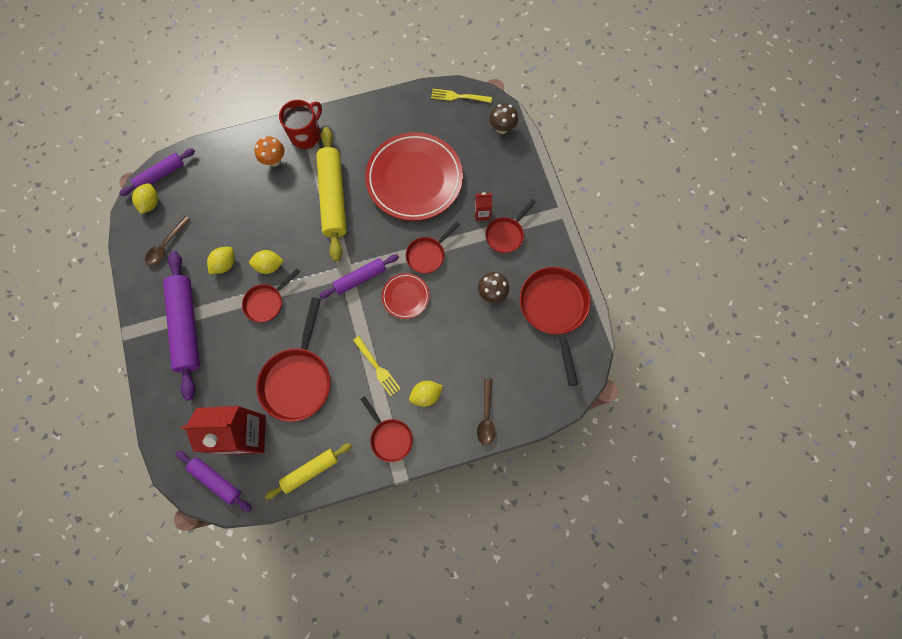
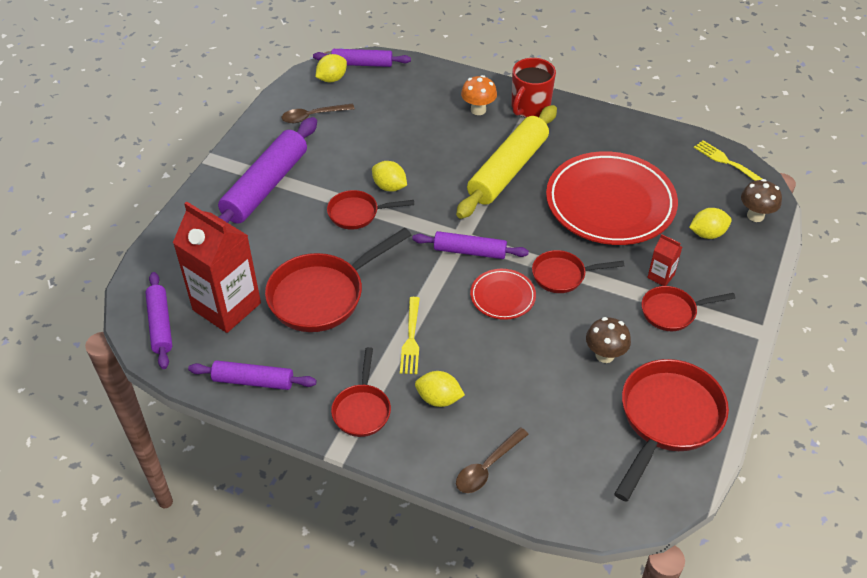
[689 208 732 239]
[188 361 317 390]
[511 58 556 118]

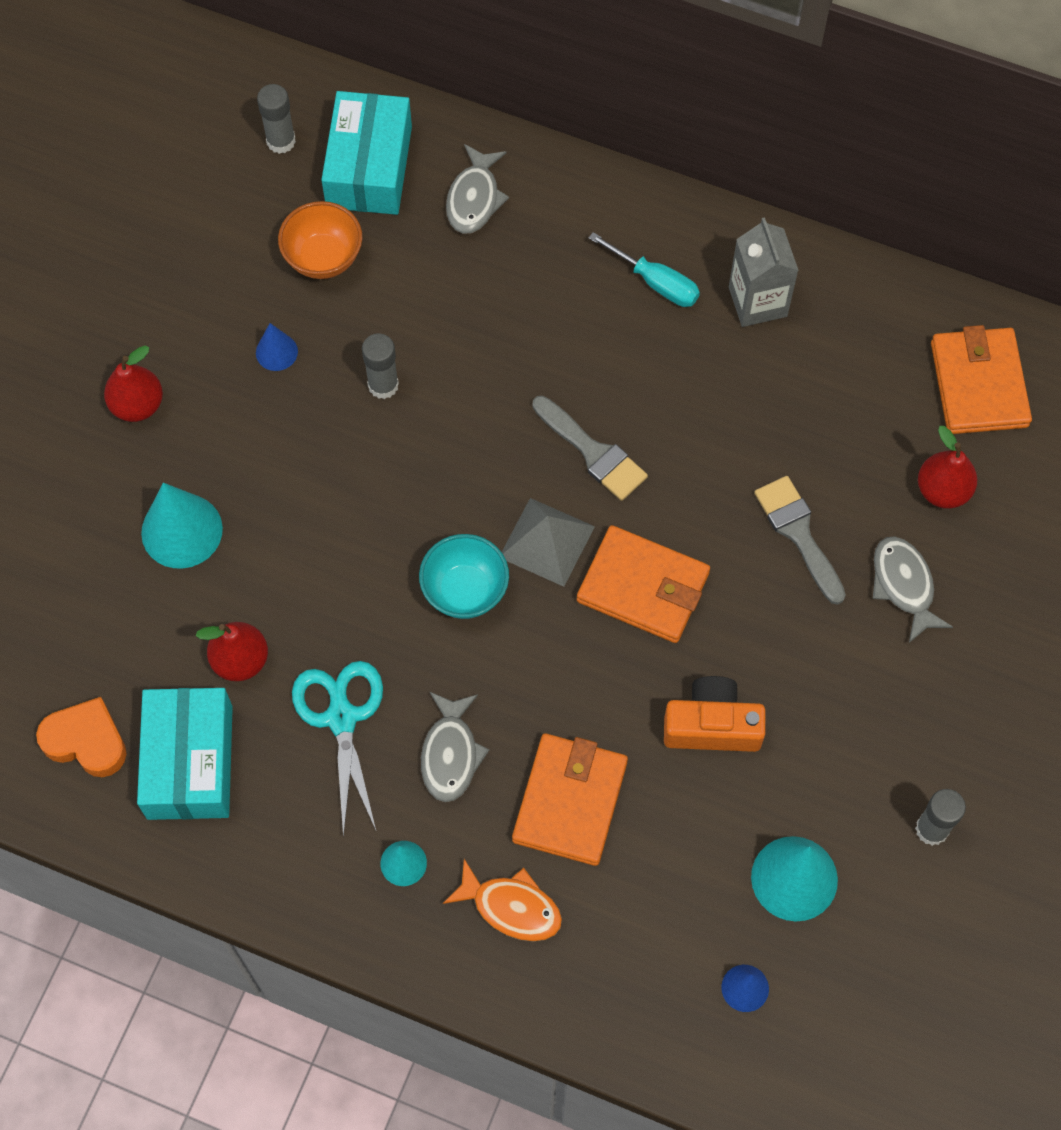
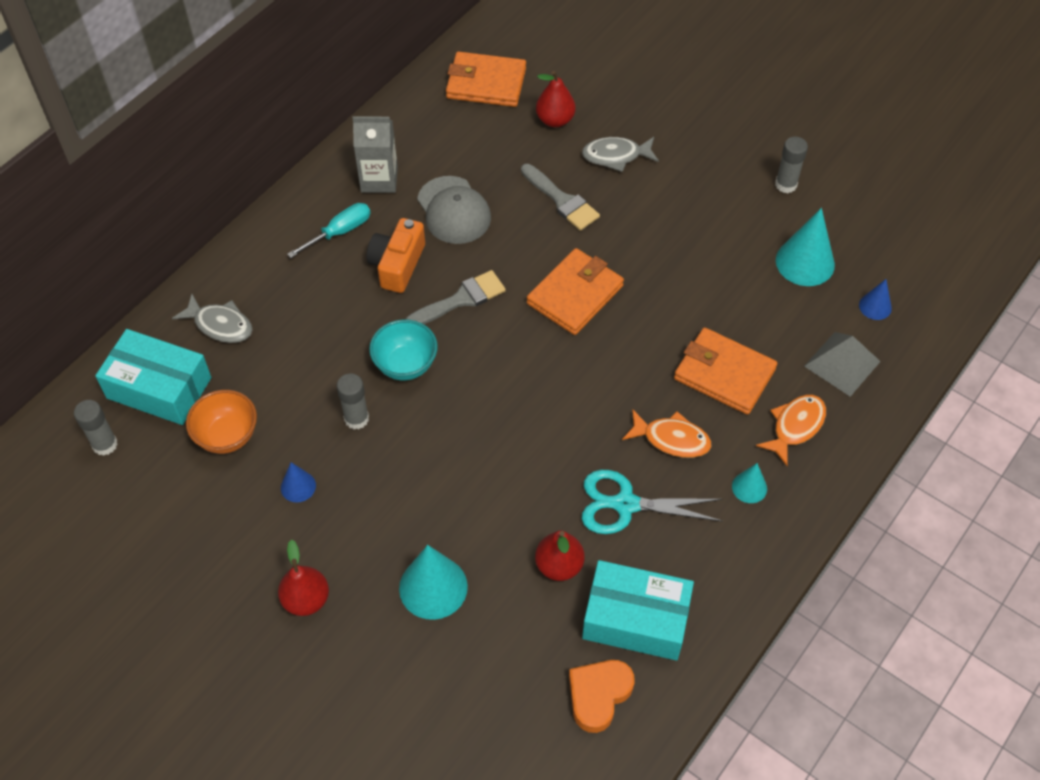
[417 176 491 244]
[369 319 438 381]
[804 332 881 397]
[367 218 425 293]
[622 409 711 458]
[521 164 600 231]

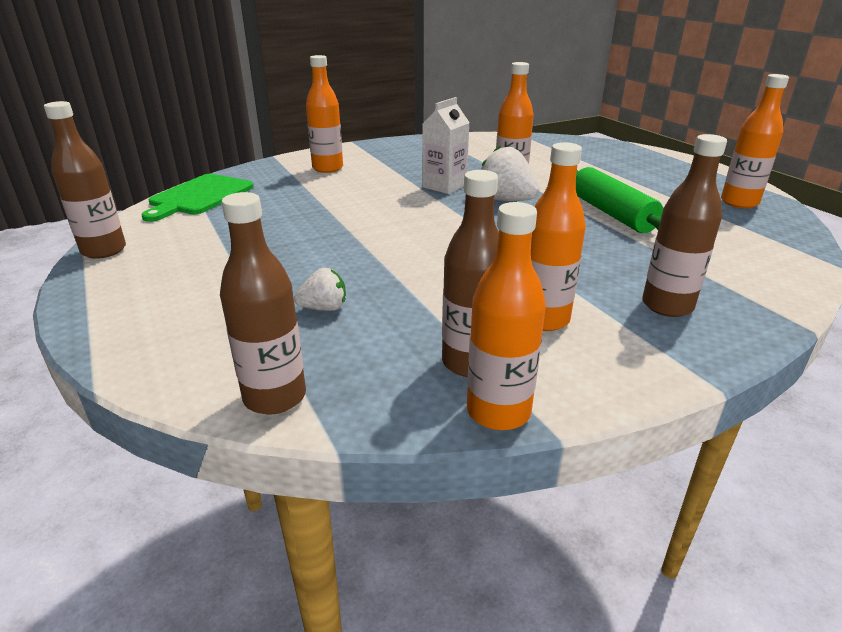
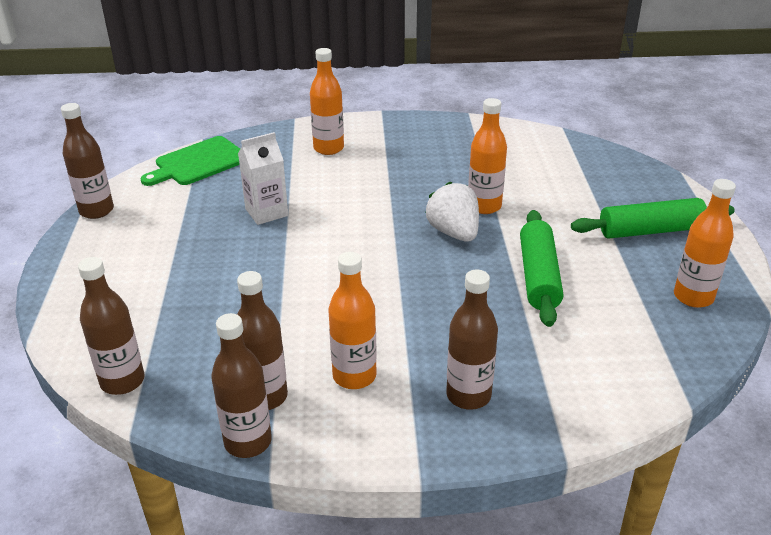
[294 268 346 311] (first image)
[571 198 735 239]
[238 132 288 225]
[211 313 272 458]

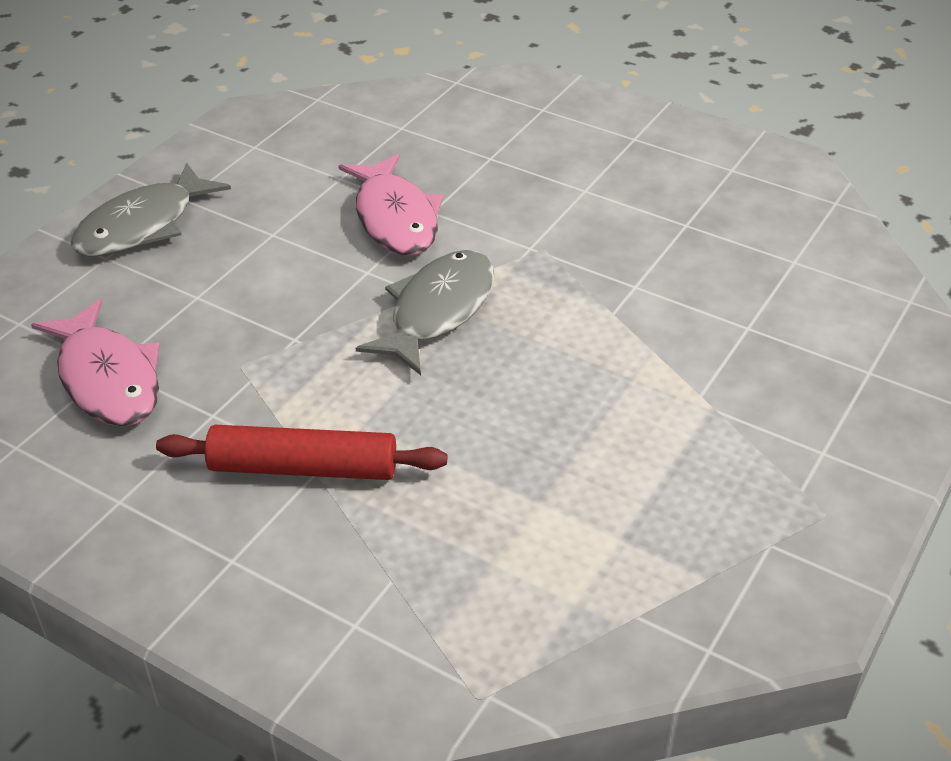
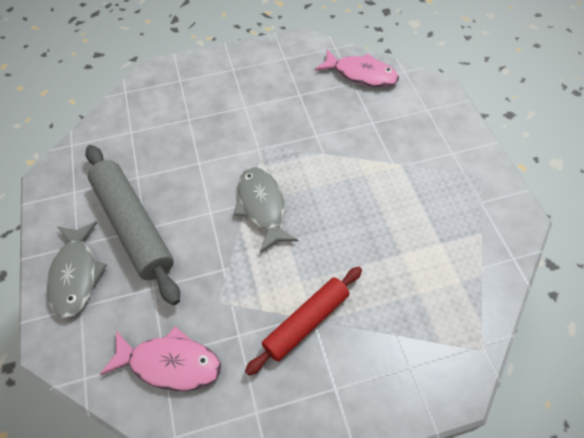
[85 145 180 305]
[315 50 399 87]

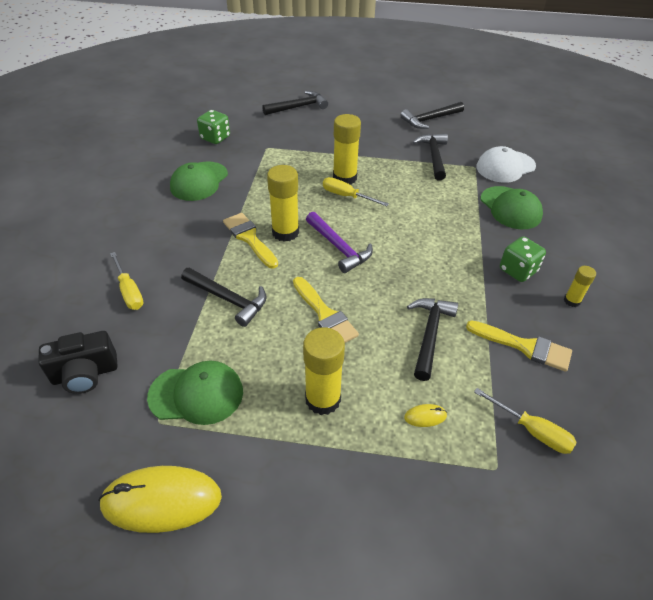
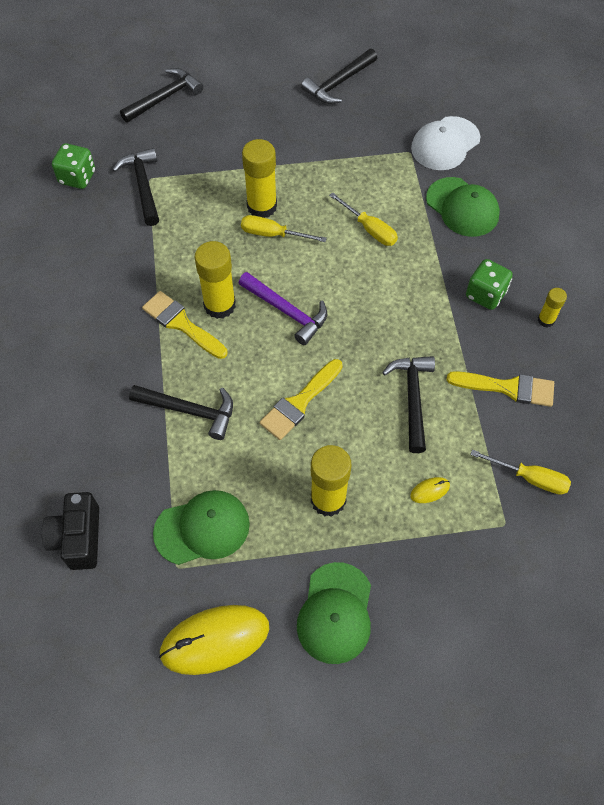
[329 192 398 246]
[297 562 371 664]
[113 148 159 226]
[42 492 99 570]
[260 359 343 440]

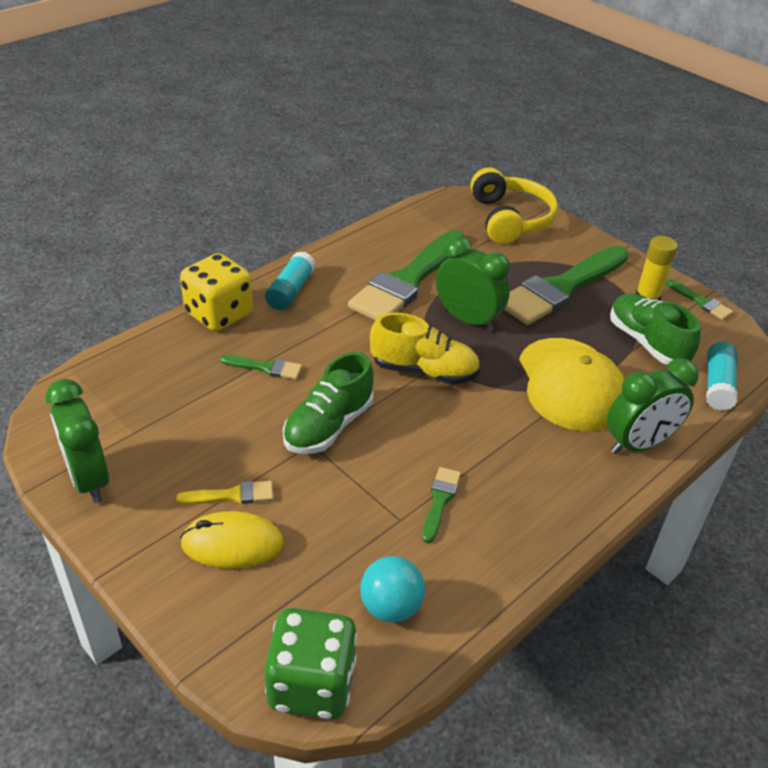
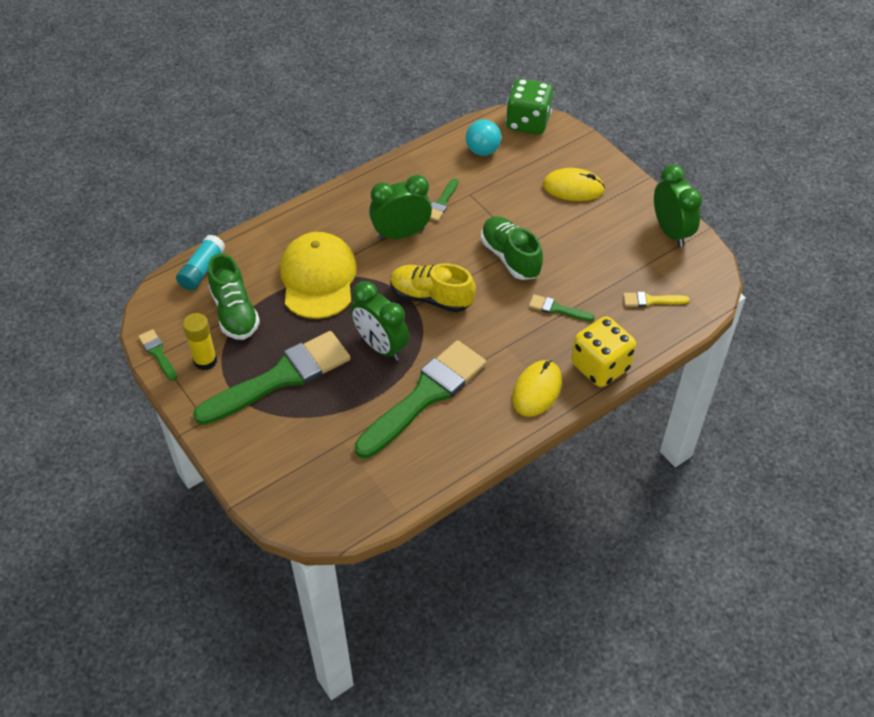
[470 167 558 244] (first image)
[623 292 690 307]
[369 175 432 240]
[512 360 562 417]
[481 216 543 280]

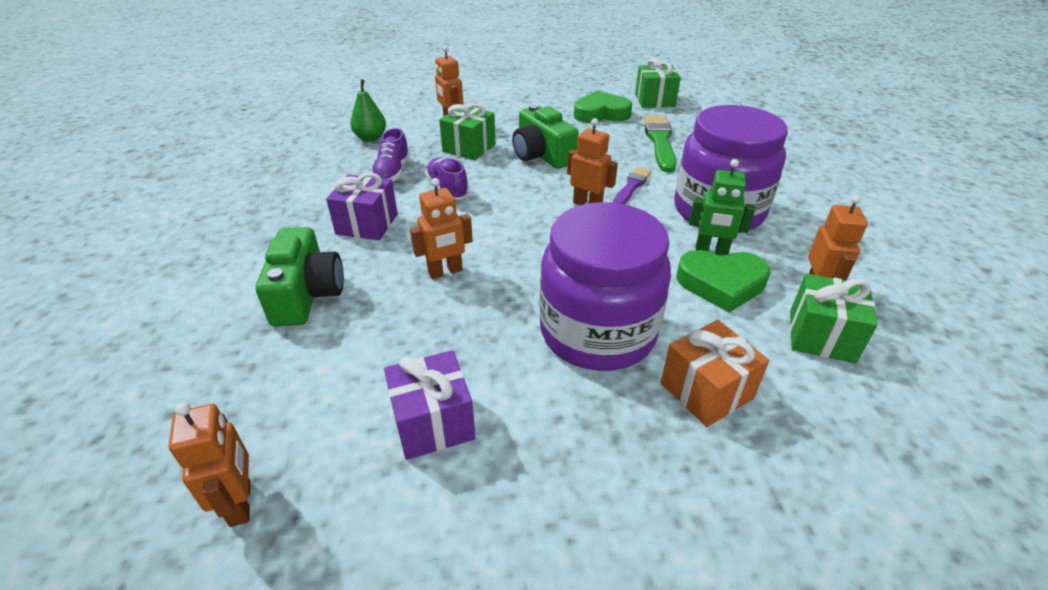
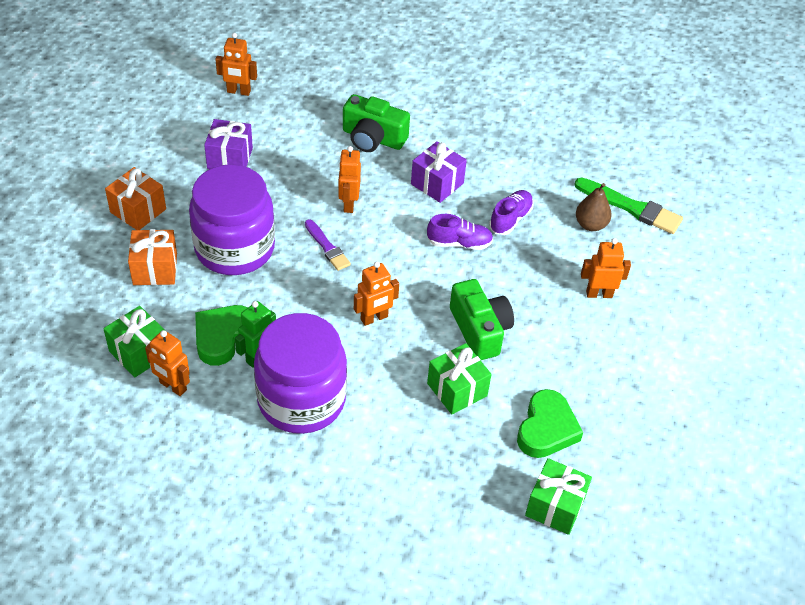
[105 167 166 230]
[427 343 492 415]
[305 219 351 271]
[574 178 683 234]
[576 183 612 231]
[489 190 534 235]
[450 279 514 360]

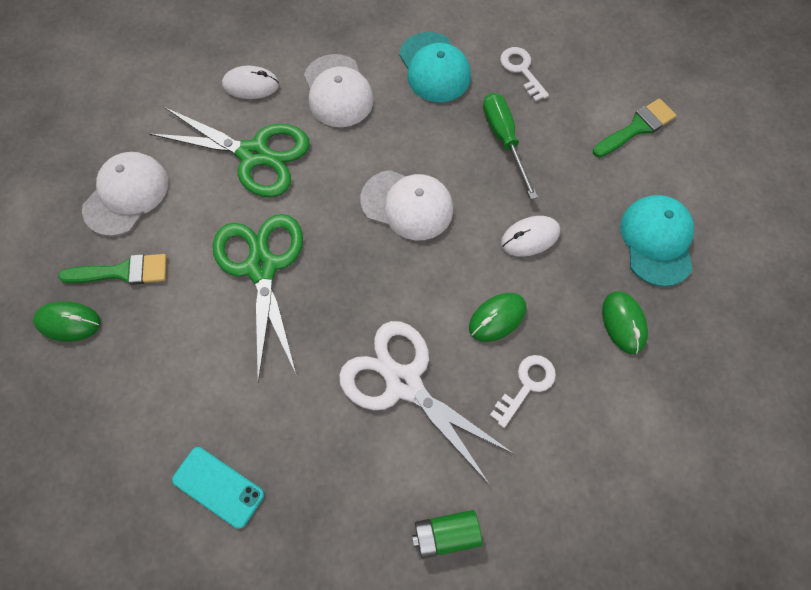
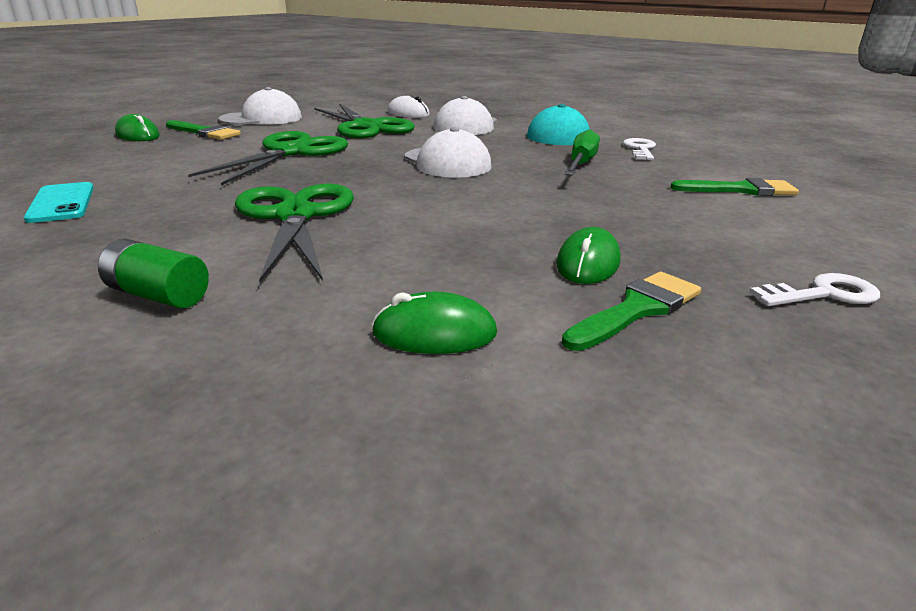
[501 216 560 257] (first image)
[620 195 694 287] (first image)
[562 272 701 351]
[372 292 497 354]
[749 273 880 306]
[235 184 354 282]

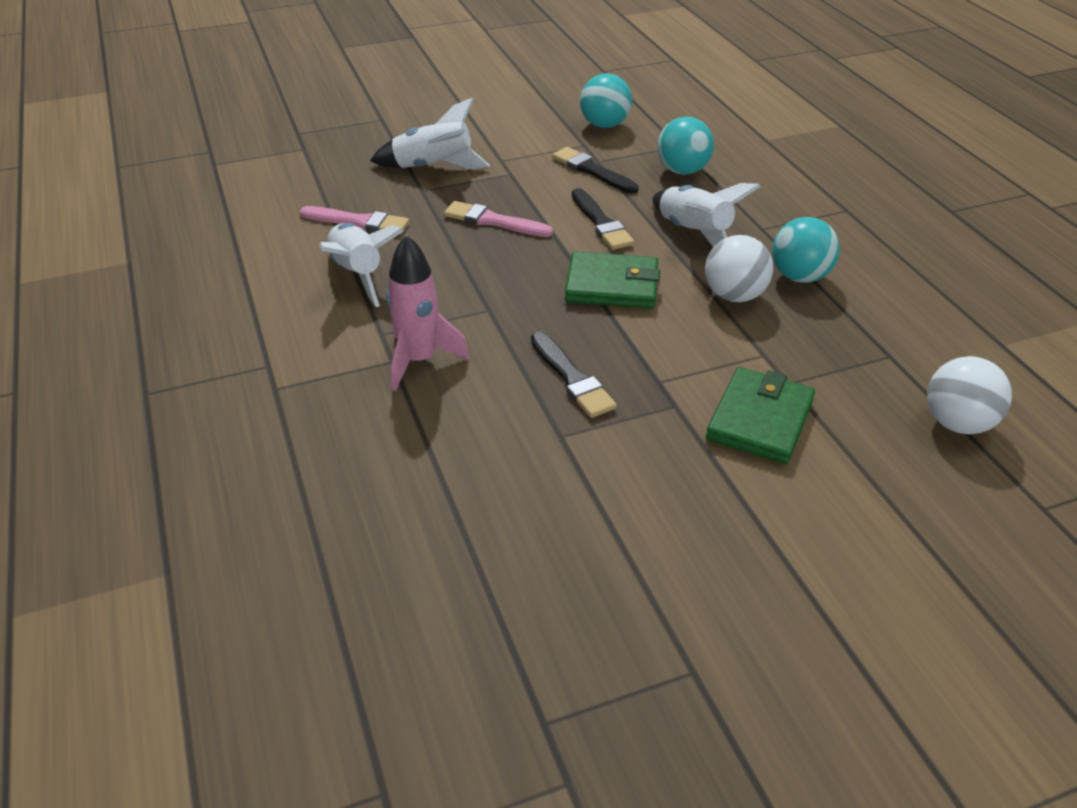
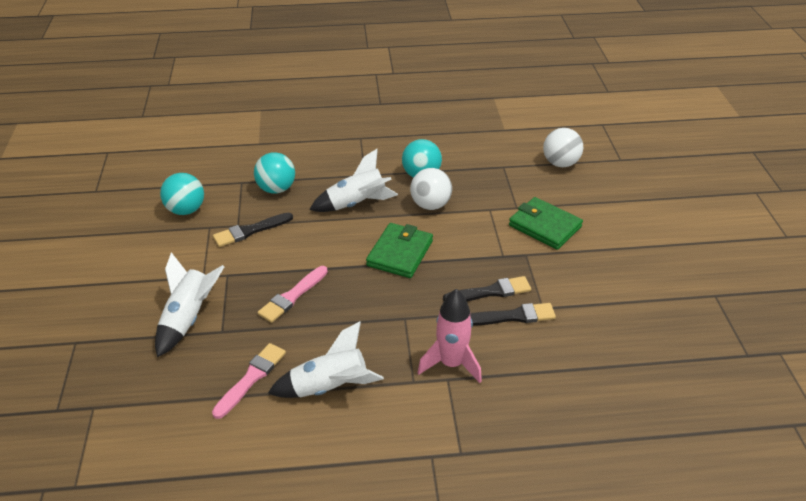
[470 303 556 326]

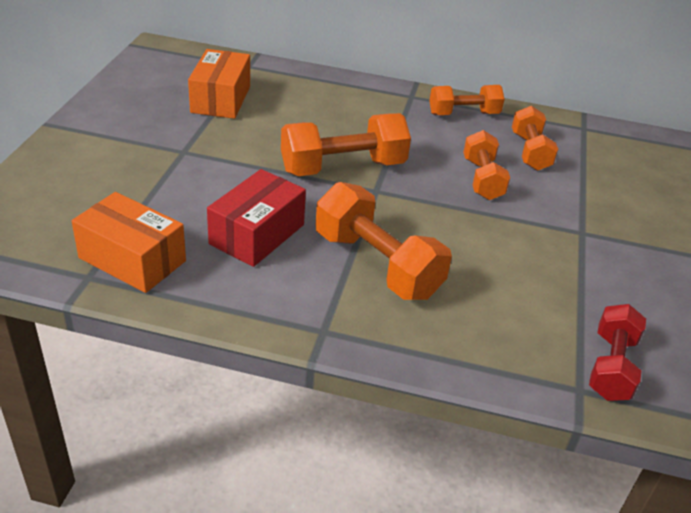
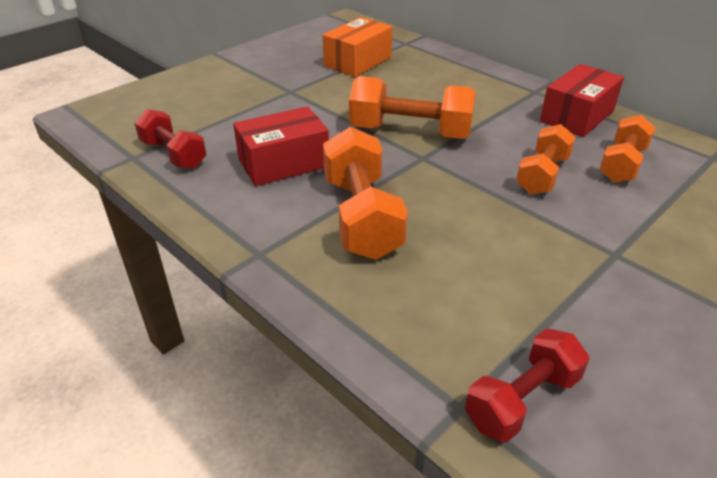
[134 109 206 169]
[540 64 624 137]

